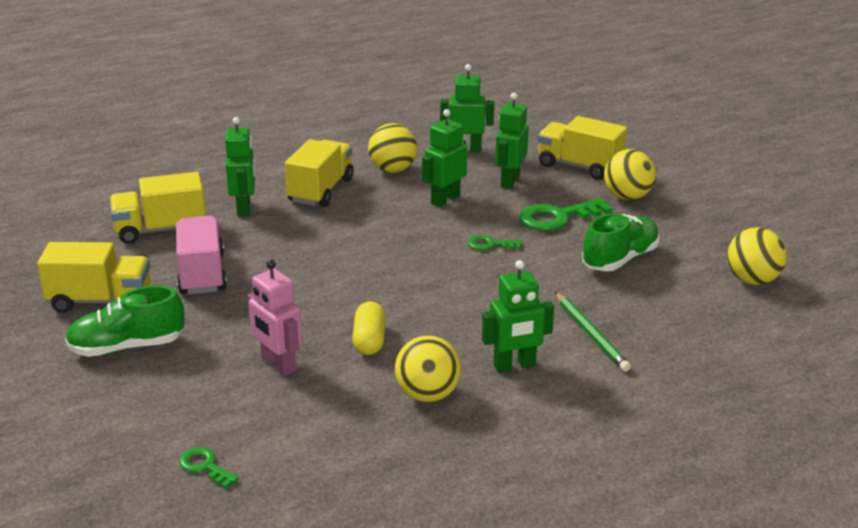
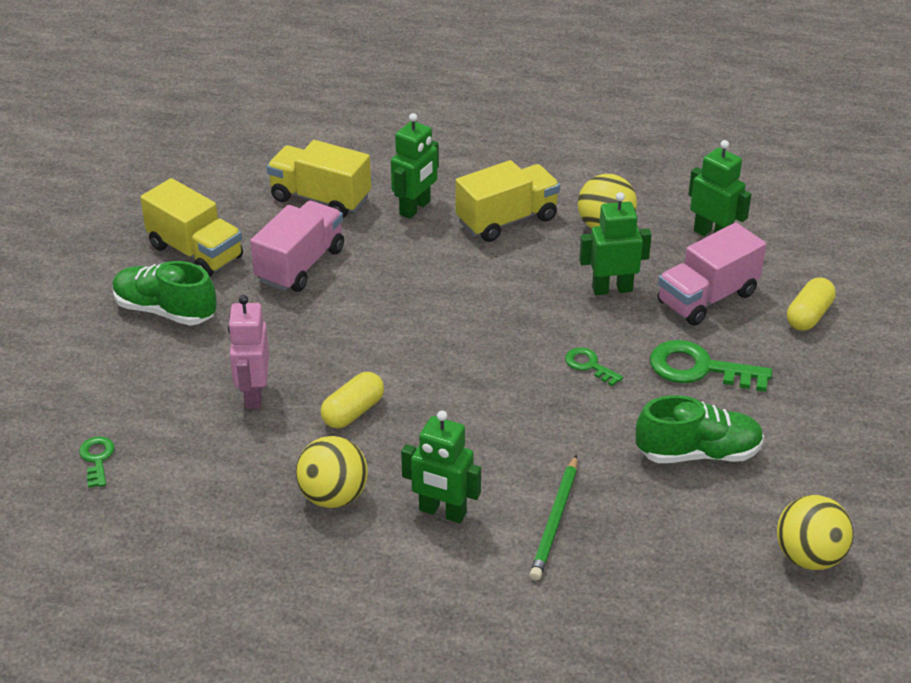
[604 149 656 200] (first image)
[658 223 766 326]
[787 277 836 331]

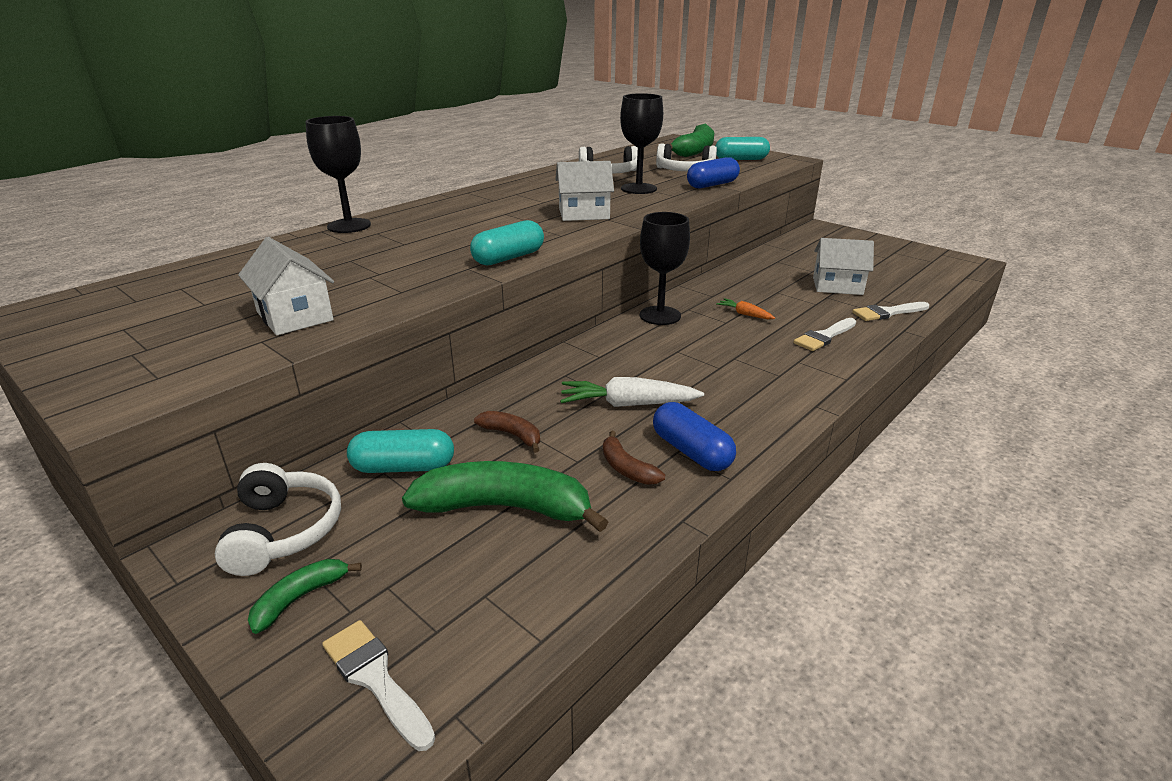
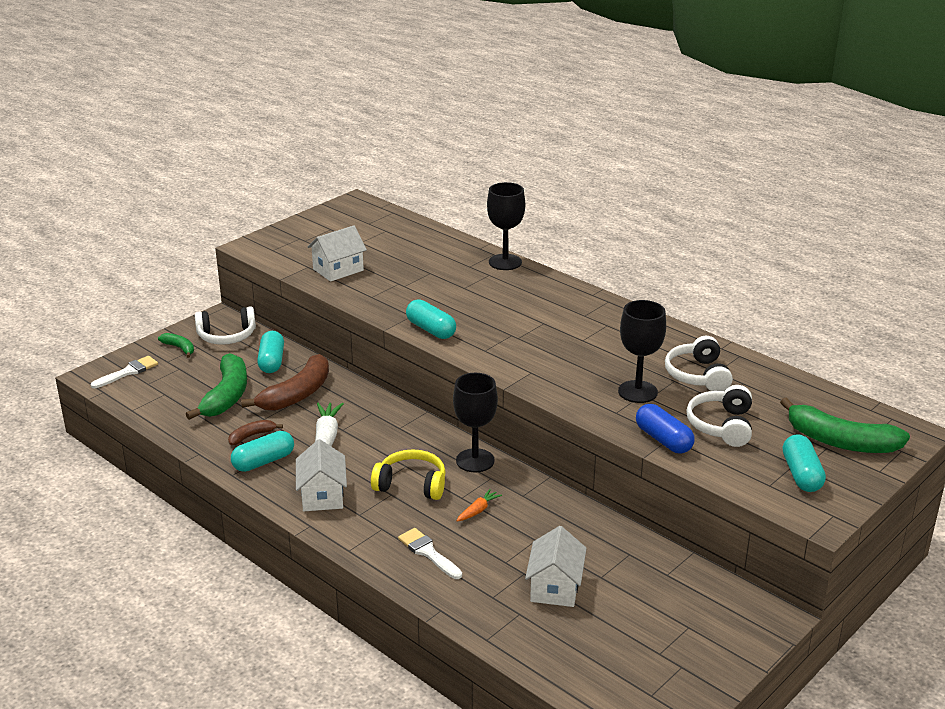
[852 302 929 321] (first image)
[371 449 446 500]
[296 439 347 511]
[231 431 294 472]
[241 354 329 411]

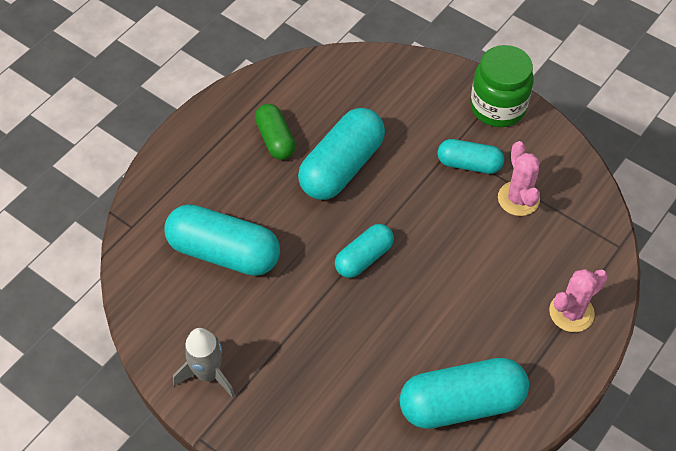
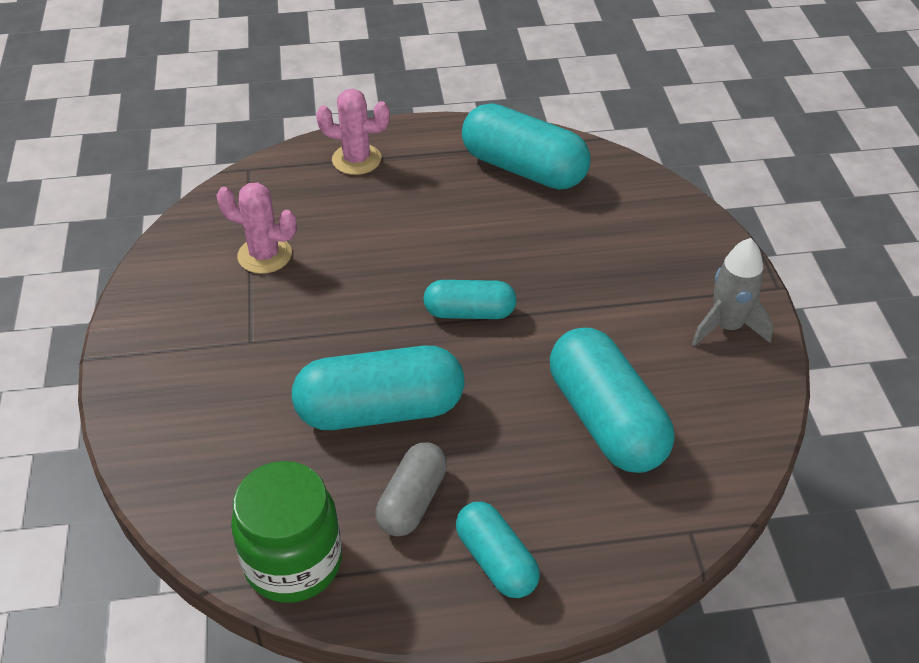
[456 502 540 598]
[231 461 342 603]
[376 442 447 537]
[216 182 297 274]

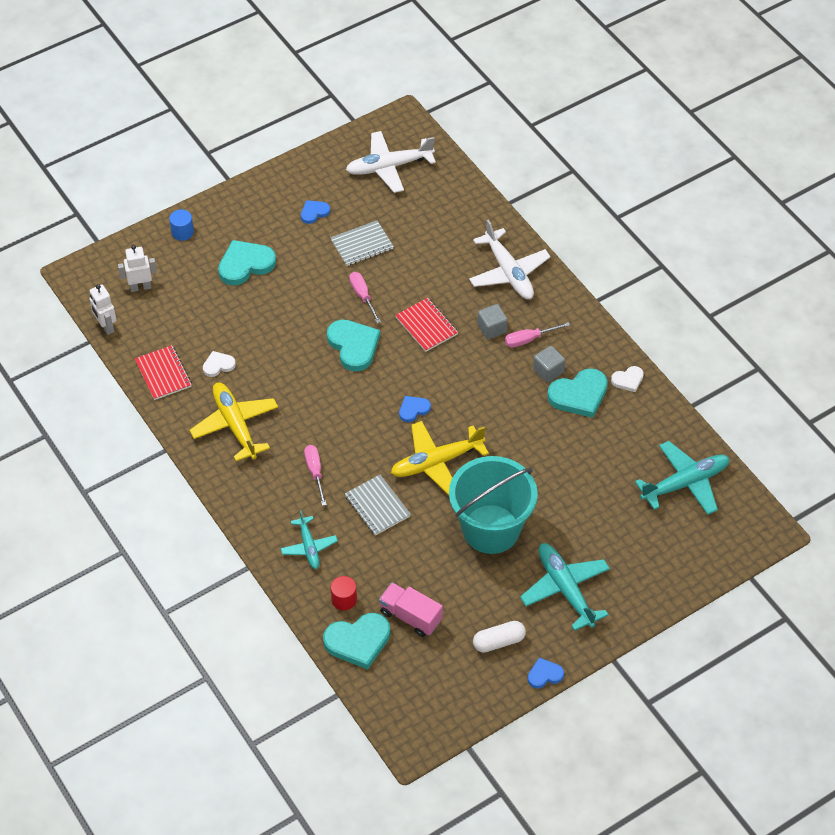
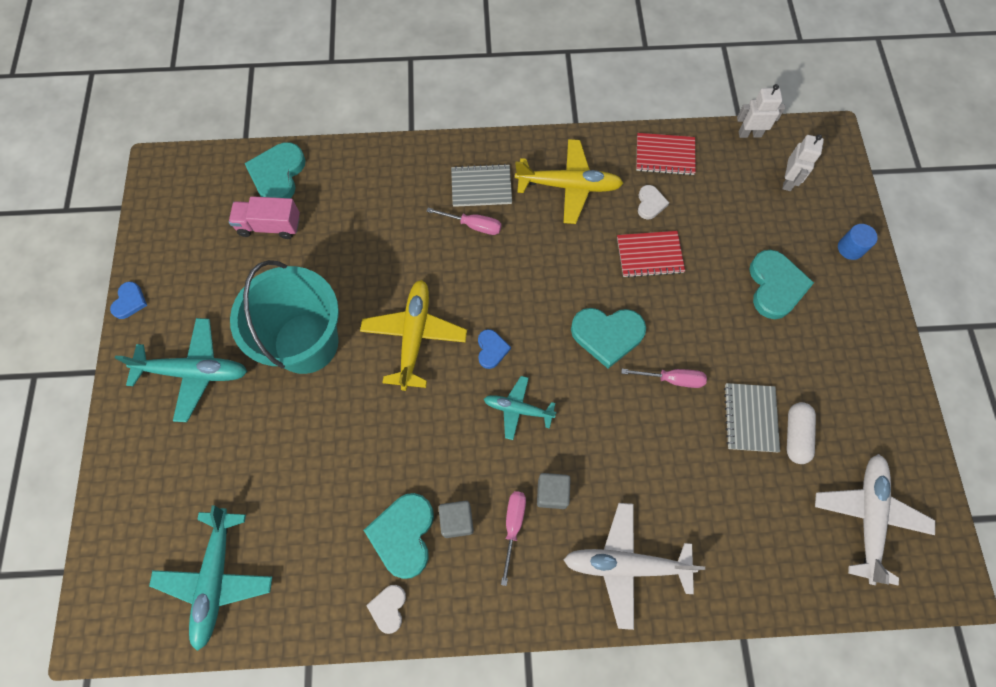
[301 200 330 224] (first image)
[331 576 357 611] (first image)
[484 376 557 440]
[451 164 512 207]
[617 231 685 278]
[787 402 816 464]
[229 196 300 239]

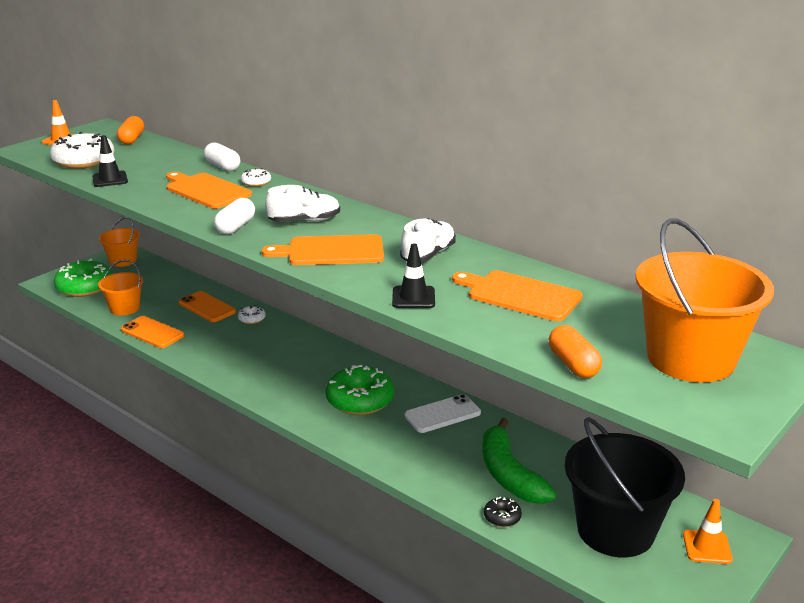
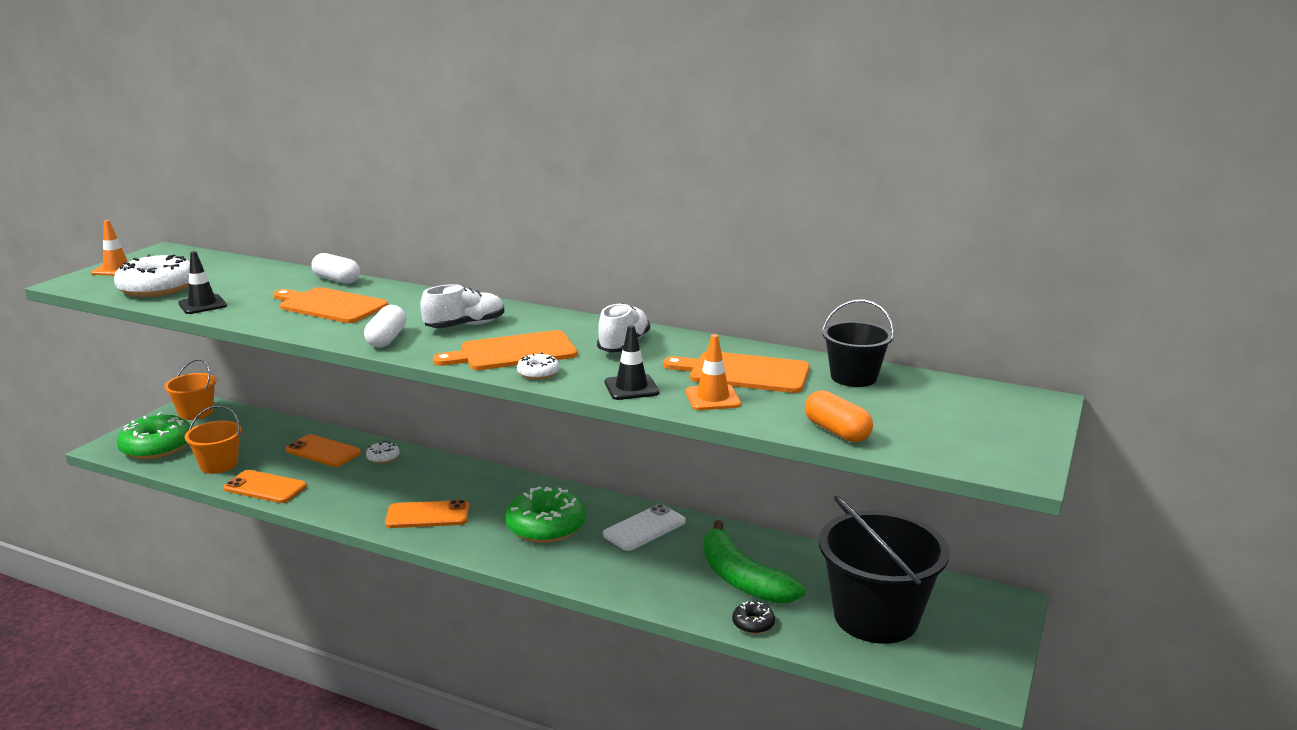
[117 116 144 144] (first image)
[635 218 774 382] (first image)
[385 500 469 528]
[822 300 894 387]
[517 353 560 380]
[686 334 741 410]

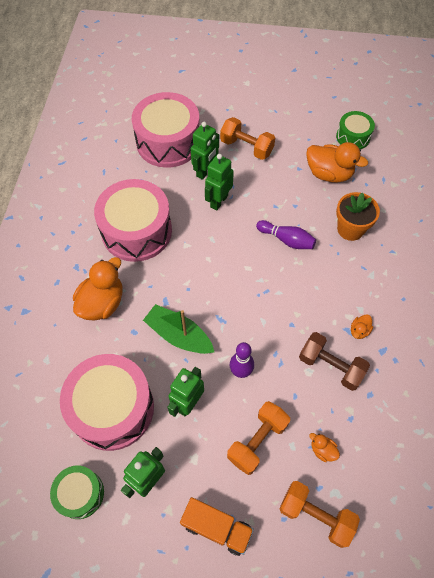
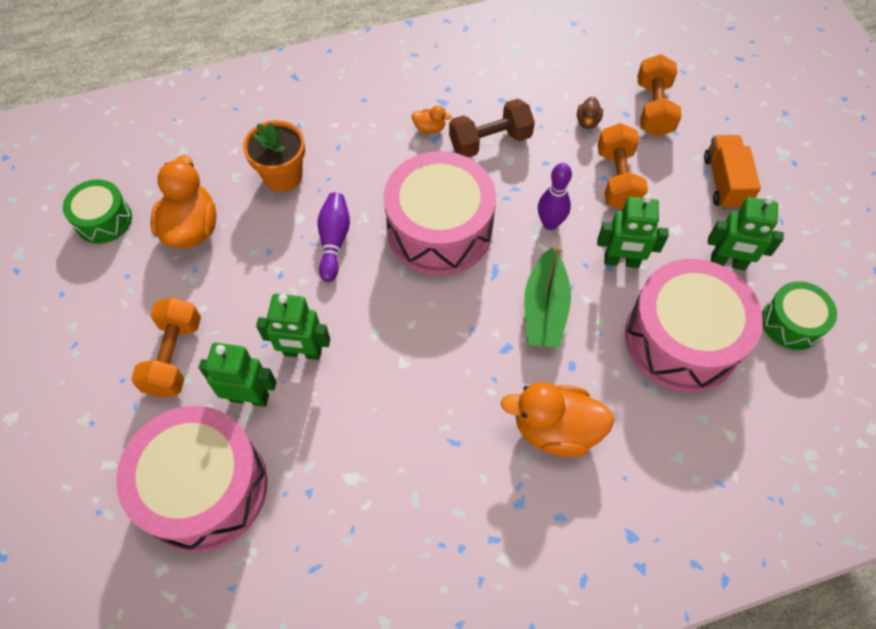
[384 151 496 275]
[577 97 603 129]
[598 123 648 210]
[449 99 535 158]

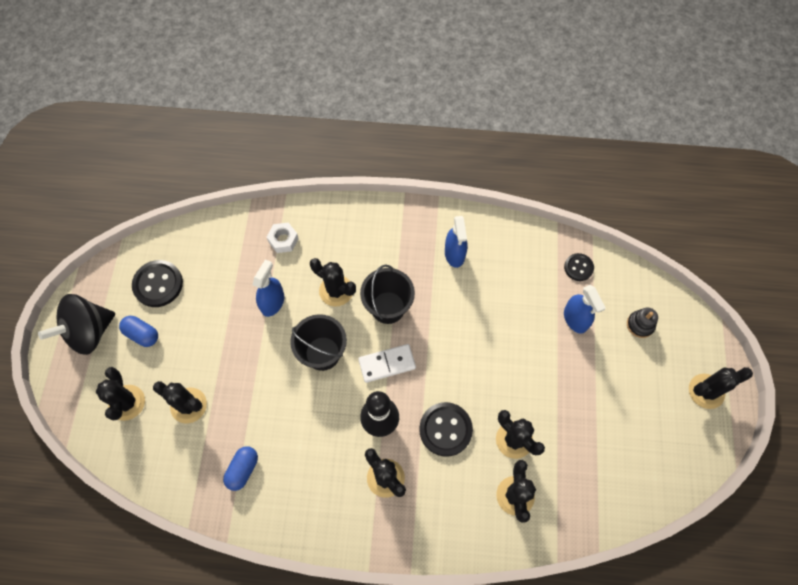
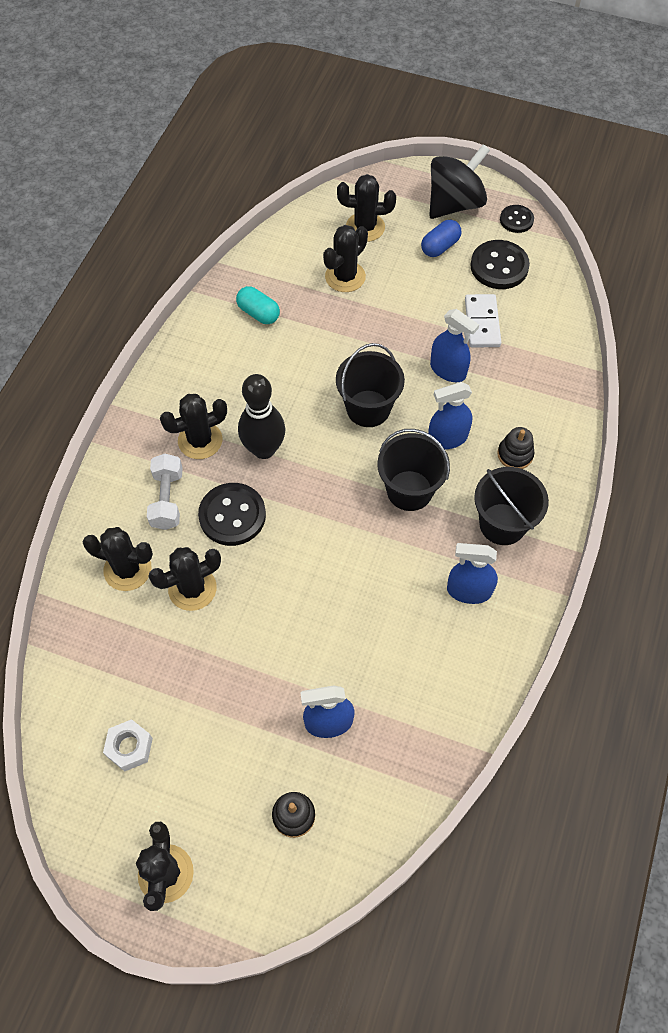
[147 454 183 530]
[474 467 549 545]
[497 427 534 469]
[103 719 153 772]
[465 294 502 348]
[500 205 534 233]
[428 382 472 449]
[236 286 280 324]
[429 144 490 219]

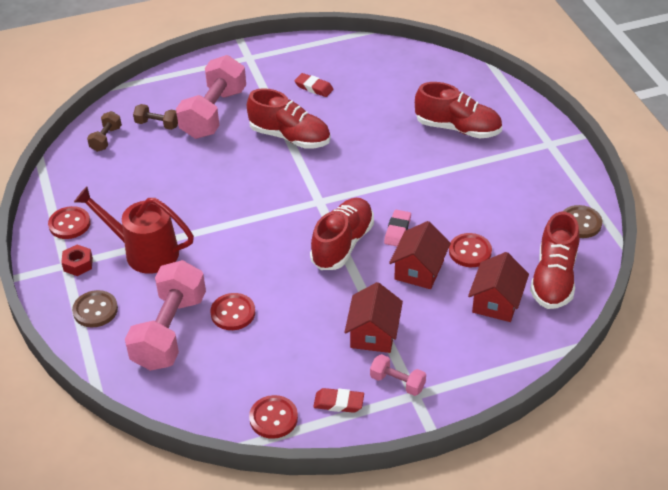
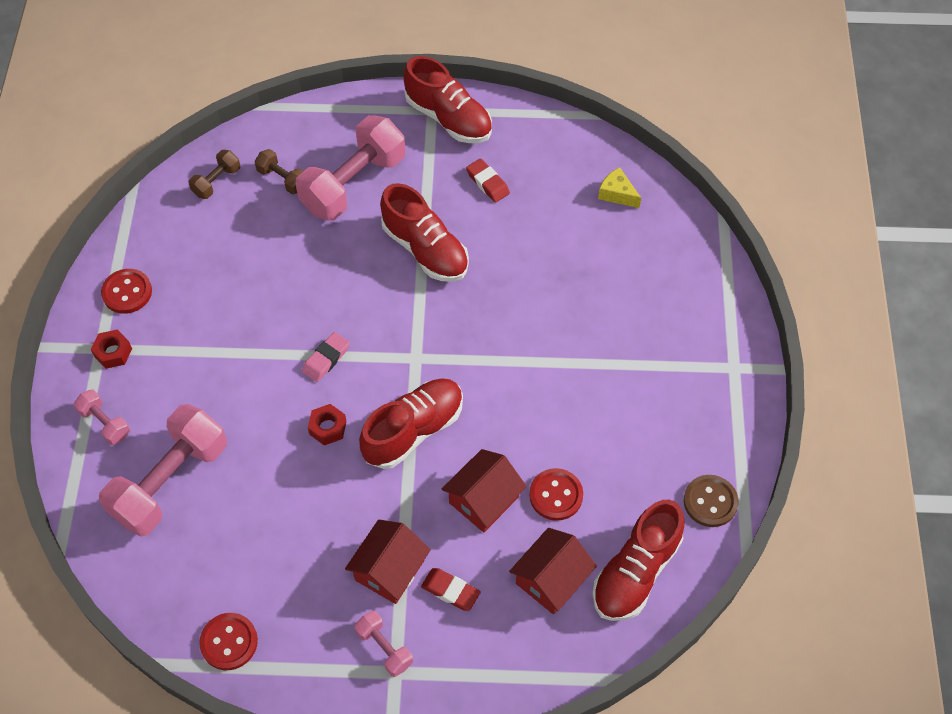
[74 187 194 274] (first image)
[210 293 255 330] (first image)
[308 404 347 446]
[598 167 641 208]
[421 568 481 611]
[302 332 350 382]
[404 56 492 143]
[74 390 130 445]

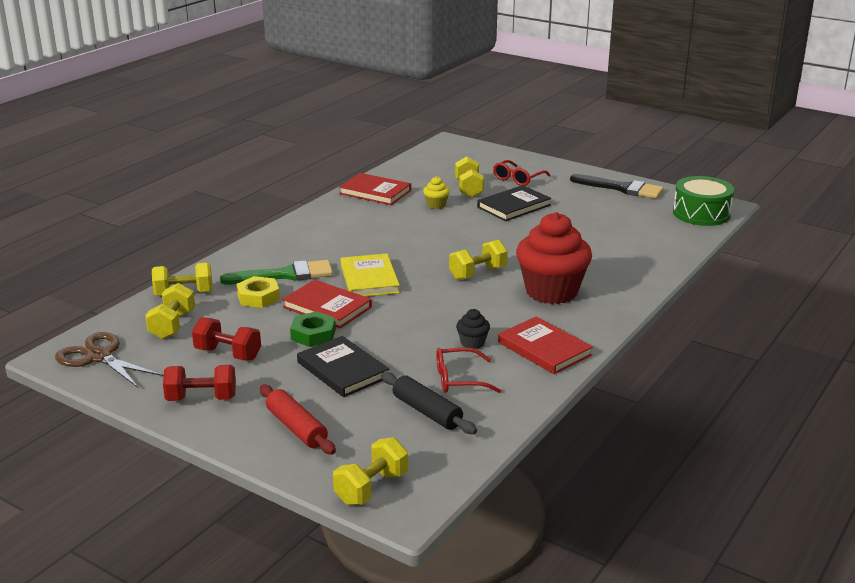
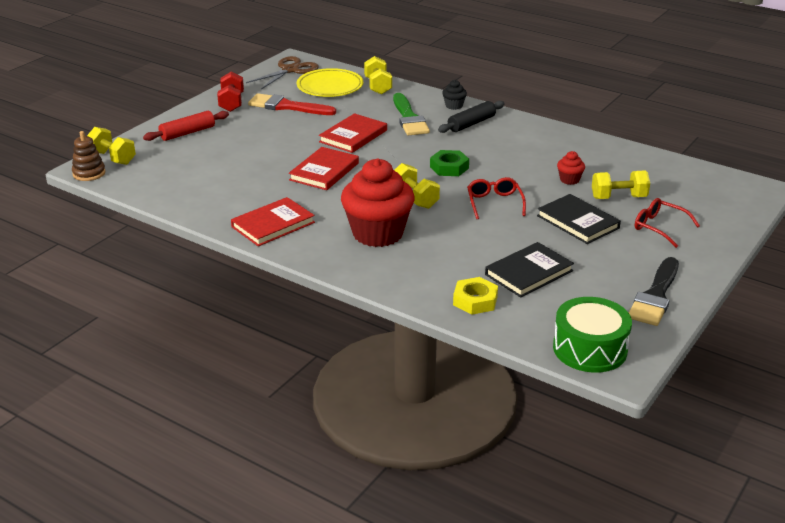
[340 253 400 297] (first image)
[72 131 106 181]
[453 277 498 315]
[430 150 469 176]
[485 242 574 298]
[289 147 359 190]
[438 101 505 133]
[467 177 526 219]
[442 80 467 110]
[297 68 363 97]
[248 93 336 115]
[557 151 585 185]

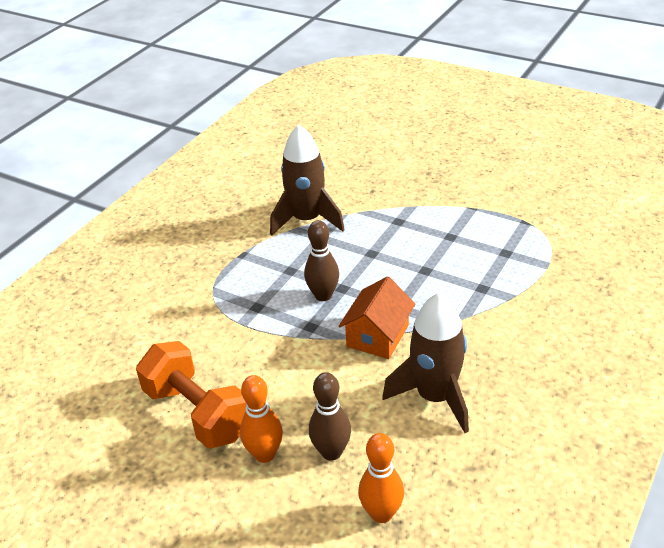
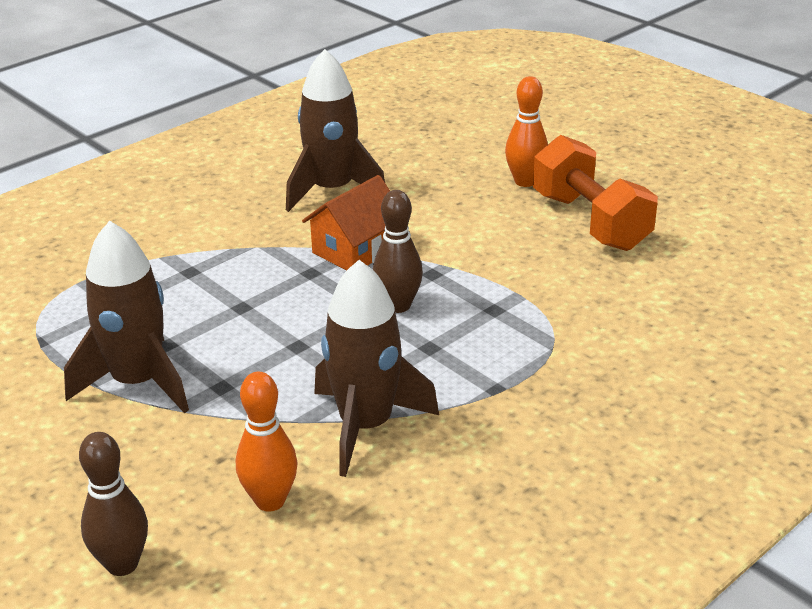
[64 221 189 413]
[79 432 148 576]
[236 372 298 512]

